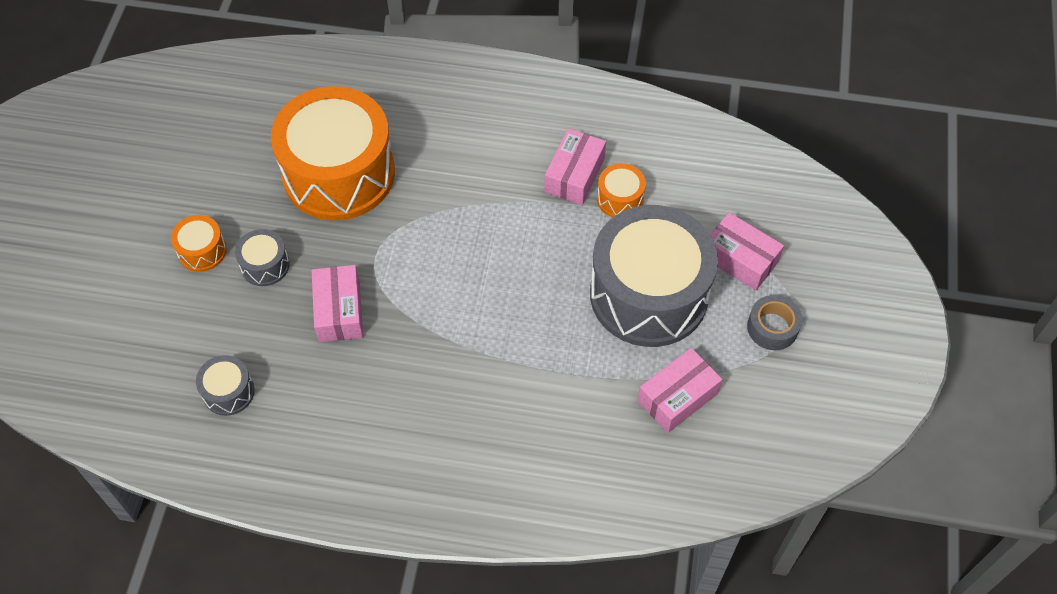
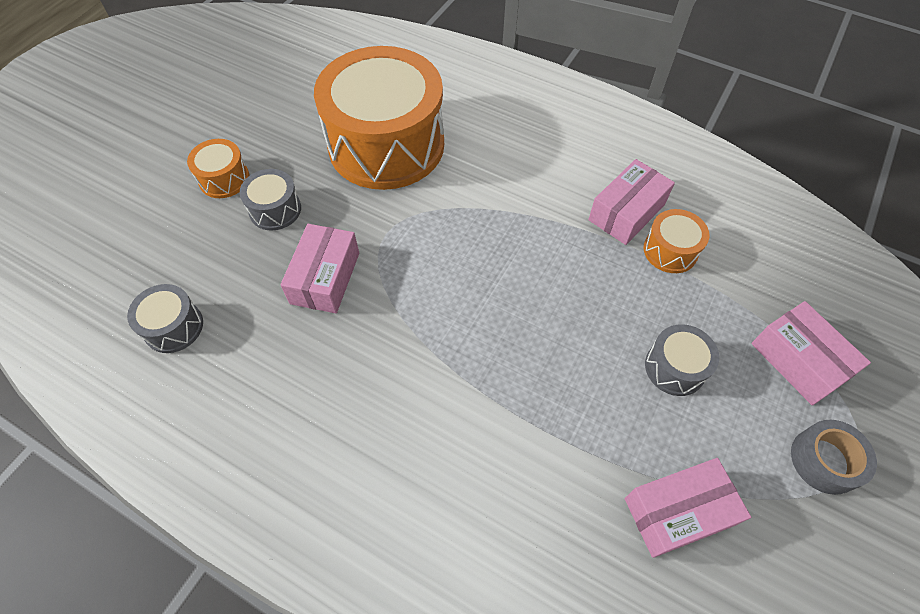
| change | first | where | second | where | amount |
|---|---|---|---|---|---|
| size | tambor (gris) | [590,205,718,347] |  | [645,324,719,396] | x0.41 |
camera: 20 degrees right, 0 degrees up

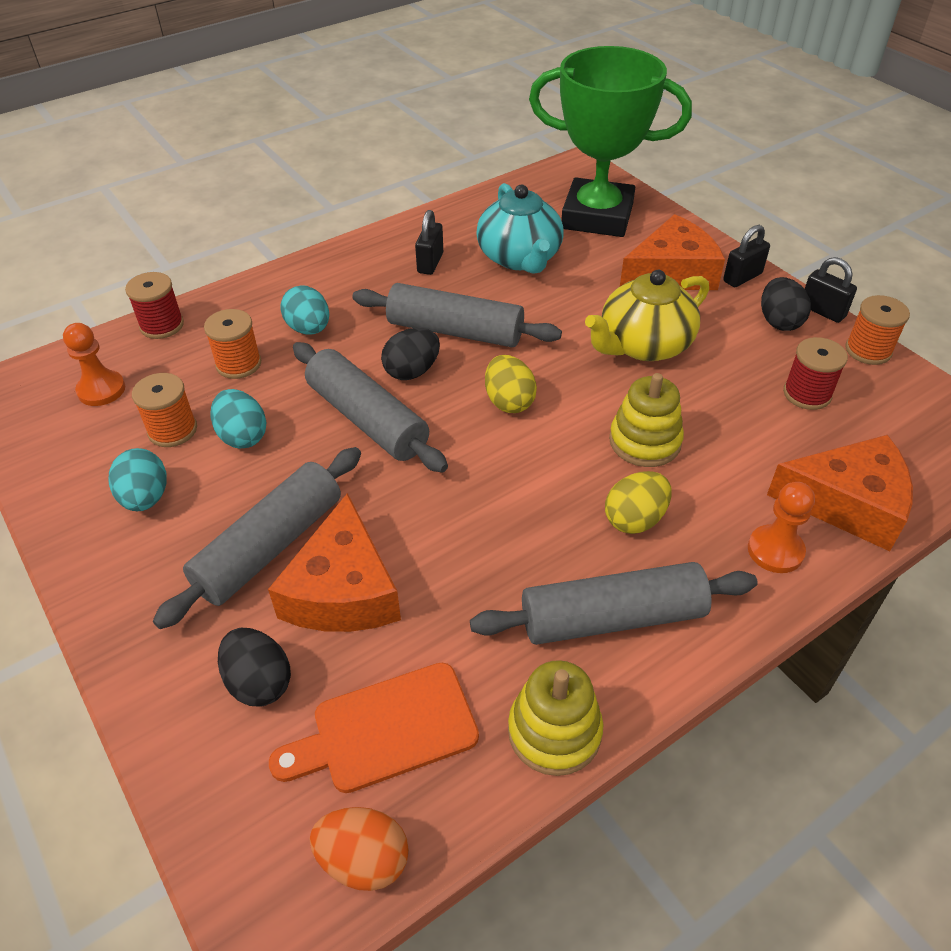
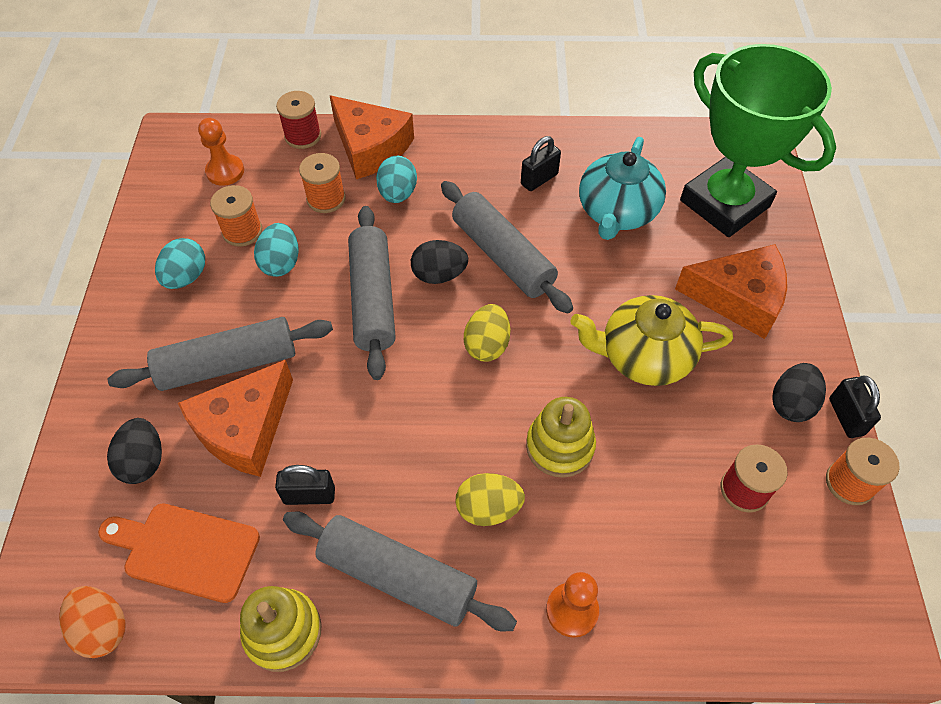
| change | first | where | second | where | amount |
|---|---|---|---|---|---|
| relocated | candado (negro) | [723,225,770,287] |  | [275,465,335,505] |  |
| relocated | queso (naranja) | [767,435,913,551] |  | [329,95,414,179] |  |
camera: 35 degrees right, 10 degrees up

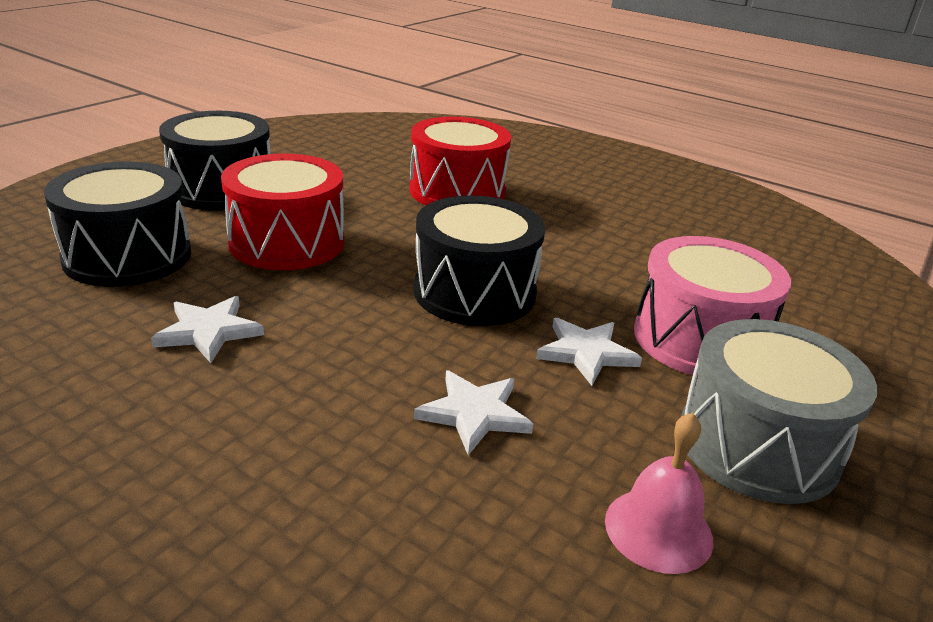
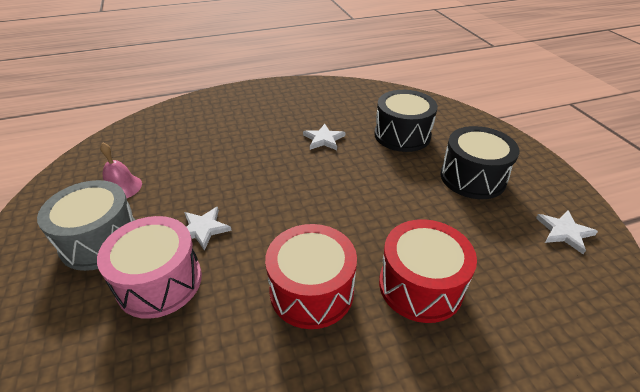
| change | first | where | second | where | amount |
|---|---|---|---|---|---|
| relocated | tambor (rojo) | [221,154,344,270] |  | [265,224,357,329] |  |
| missing | tambor (negro) | [414,196,545,326] |  |  |  |
| relocated | estrella (blanco) | [414,370,533,455] |  | [536,210,598,254] |  |
camera: 130 degrees right, 10 degrees up

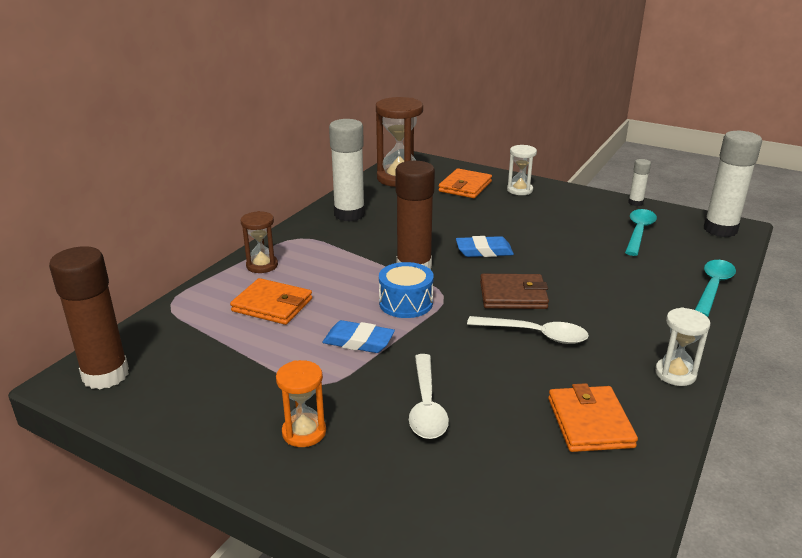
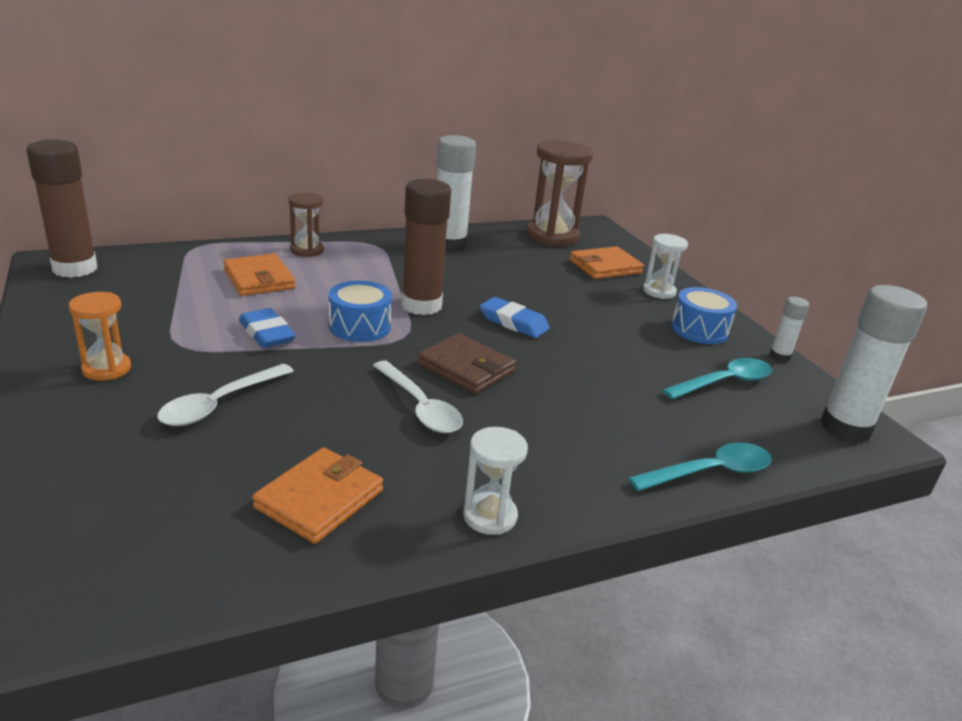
| change | first | where | second | where | amount |
|---|---|---|---|---|---|
| appeared |  |  | tambor (azul) | [671,287,737,344] |  |
camera: 35 degrees right, 0 degrees up

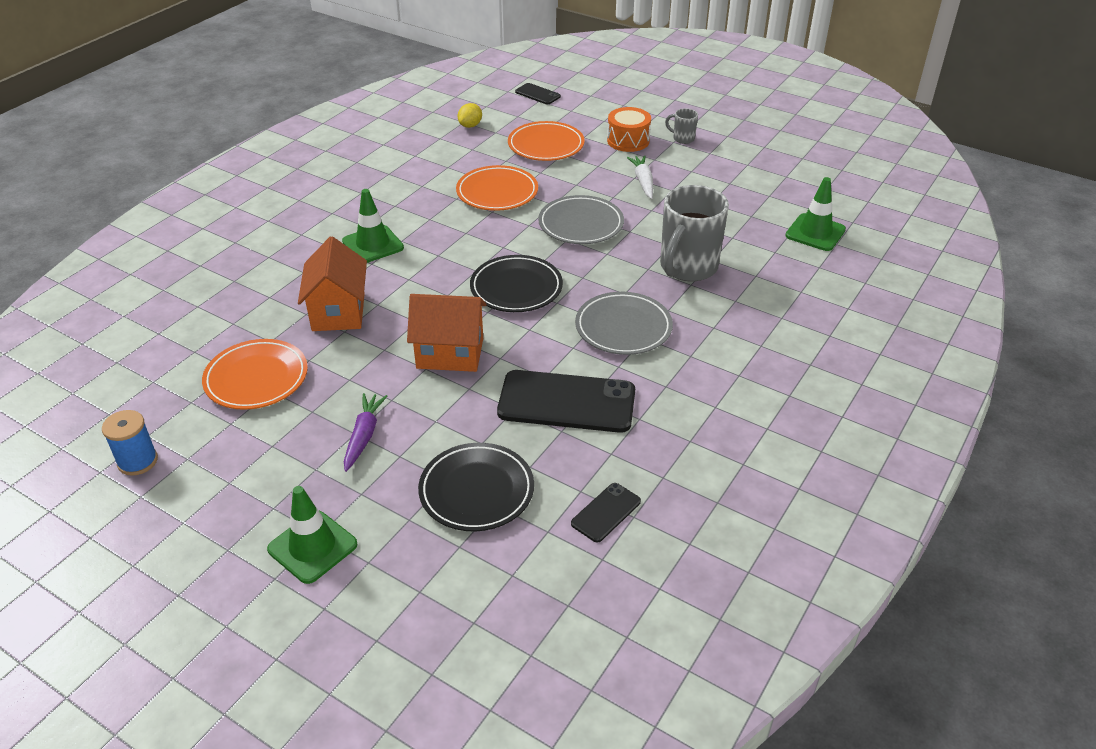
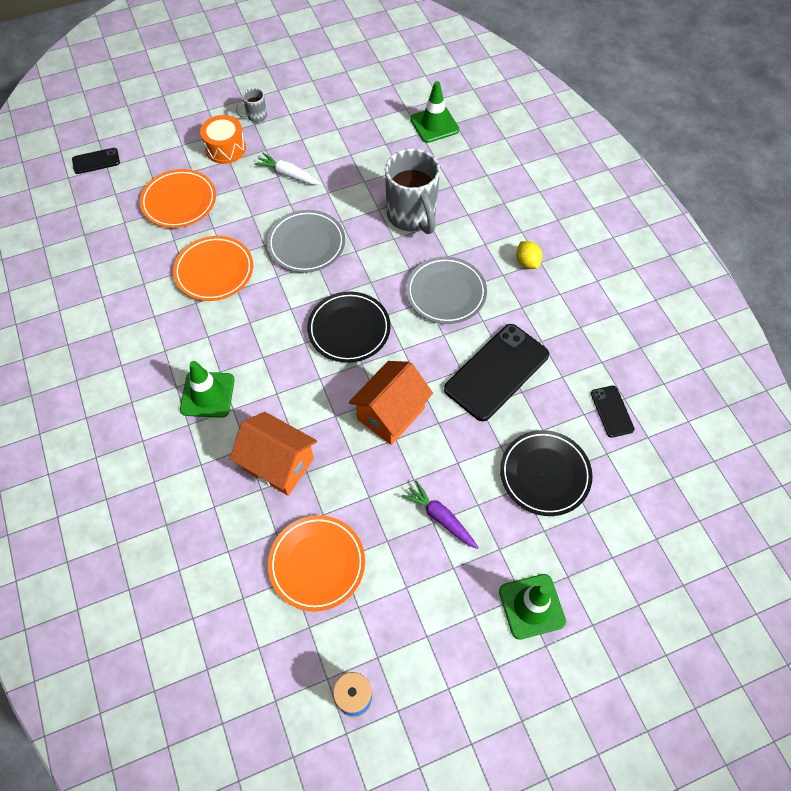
| change | first | where | second | where | amount |
|---|---|---|---|---|---|
| relocated | limón (amarillo) | [458,103,482,128] |  | [516,241,542,269] |  |
camera: 55 degrees left, 20 degrees up

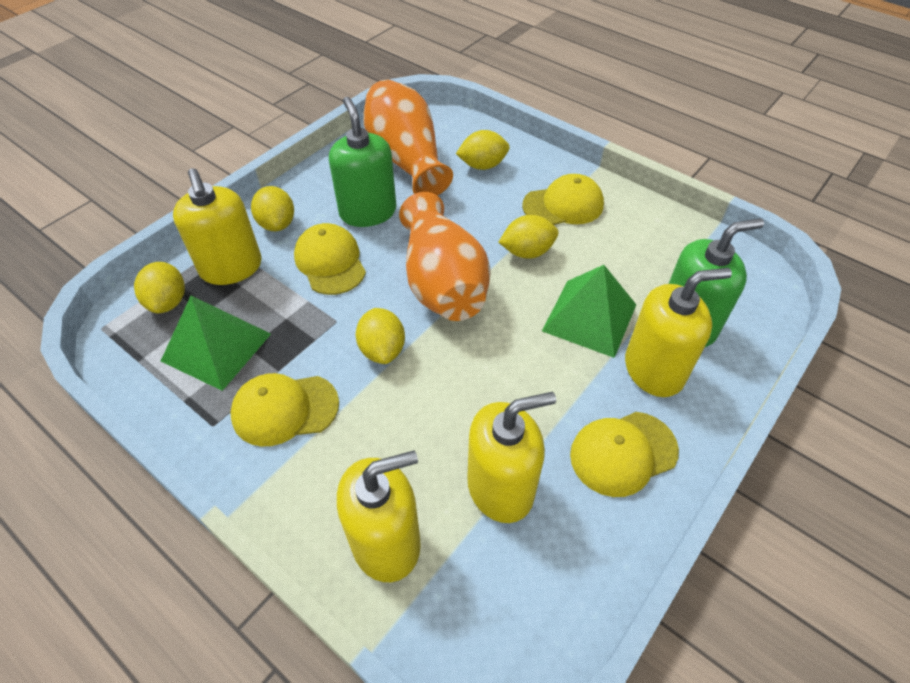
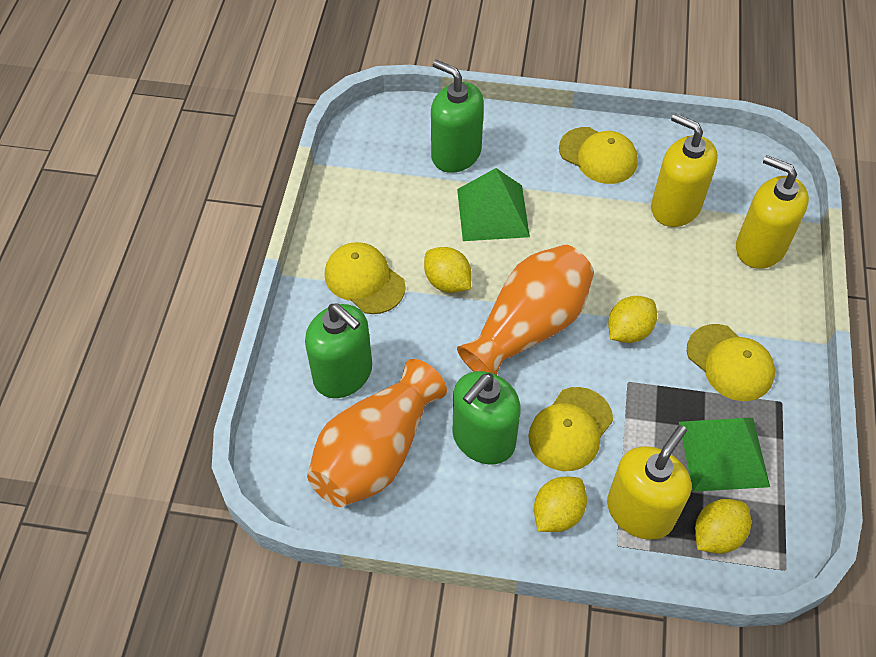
| change | first | where | second | where | amount |
|---|---|---|---|---|---|
| exchanged | limón (amarillo) | [456,130,510,170] | dispensador de jabón (verde) | [305,303,372,398] |  |
| missing | dispensador de jabón (amarillo) | [625,268,732,397] |  |  |  |
camera: 120 degrees left, 5 degrees up

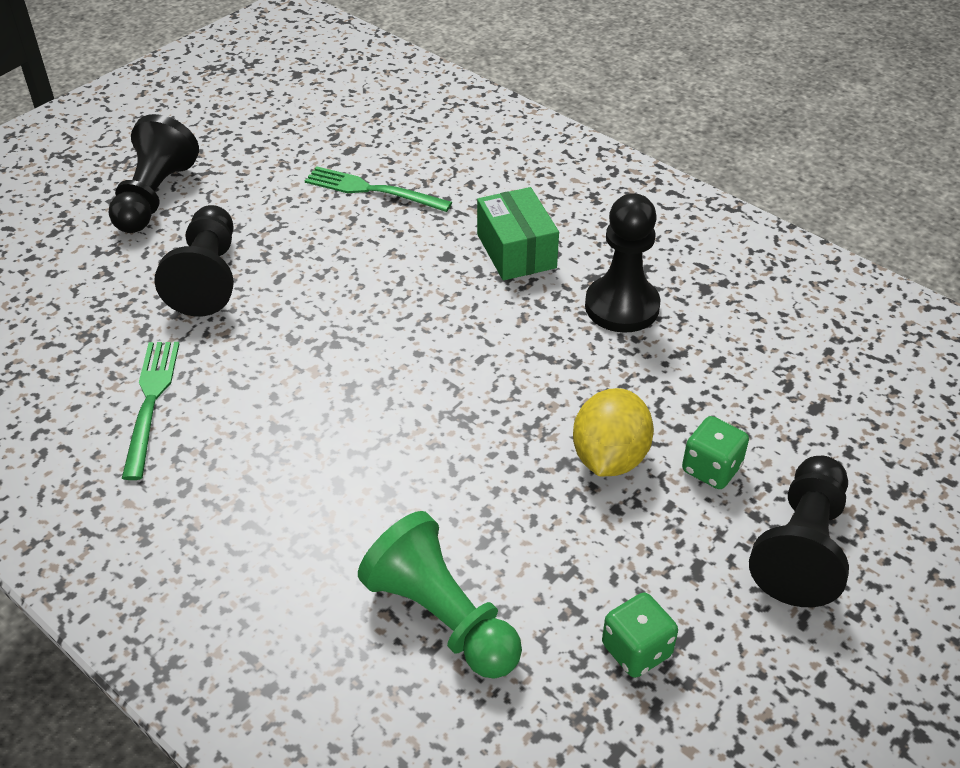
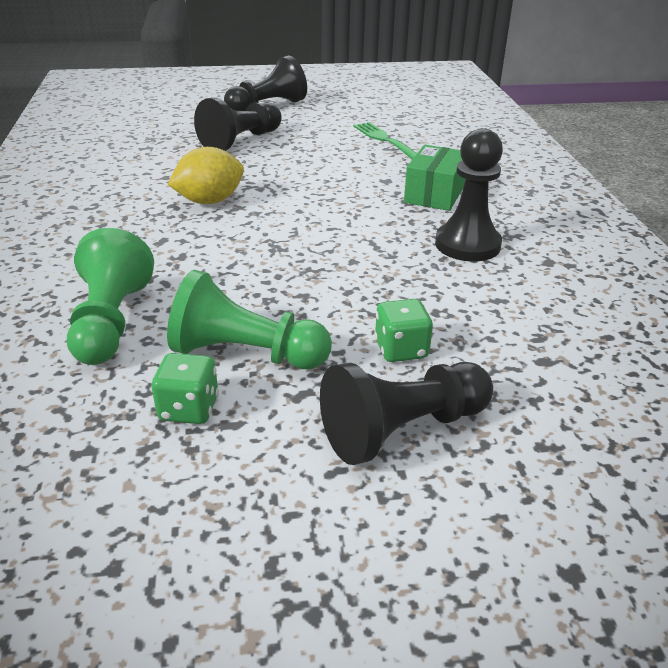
| change | first | where | second | where | amount |
|---|---|---|---|---|---|
| missing | tenedor (verde) | [122,342,179,480] |  |  |  |
| relocated | limón (amarillo) | [573,388,654,477] |  | [168,147,244,204] |  |
| appeared |  |  | peón (verde) | [167,270,332,369] |  |
camera: 40 degrees right, 10 degrees down

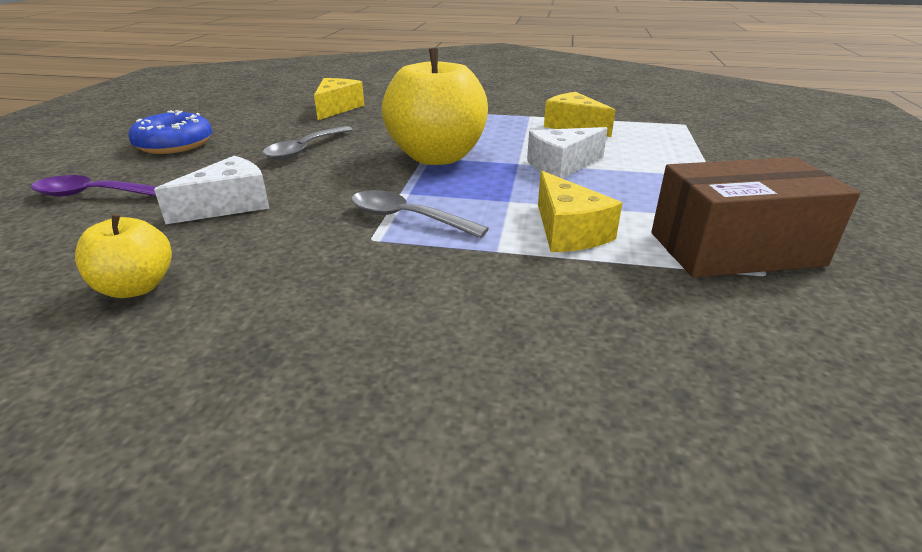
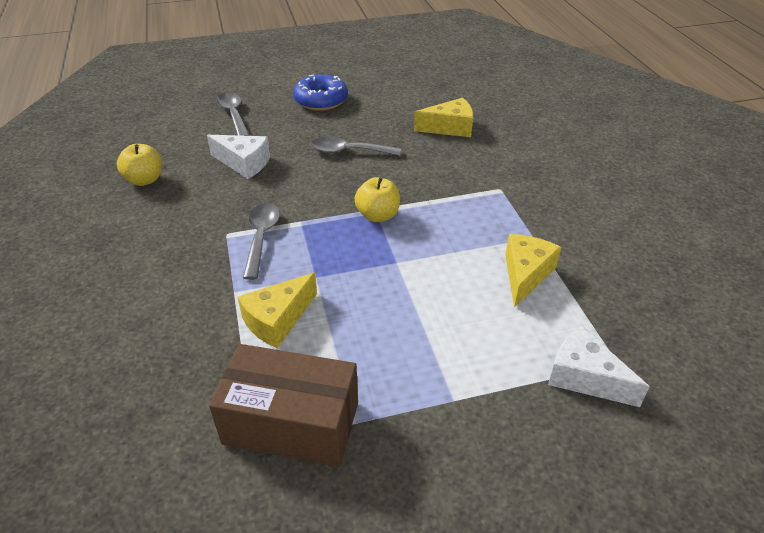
| change | first | where | second | where | amount |
|---|---|---|---|---|---|
| size | manzana (amarillo) | [382,48,488,165] |  | [355,177,400,222] | x0.51 |
| relocated | queso (blanco) | [527,127,608,178] |  | [548,326,650,407] |  |
| spun | caja (marrón) | [651,157,860,277] |  | [209,344,358,467] | 45 degrees counterclockwise |
| colour | cuchara (morado) | [31,175,158,197] | cuchara (gris) | [216,92,250,136] |  |
camera: 65 degrees right, 10 degrees up

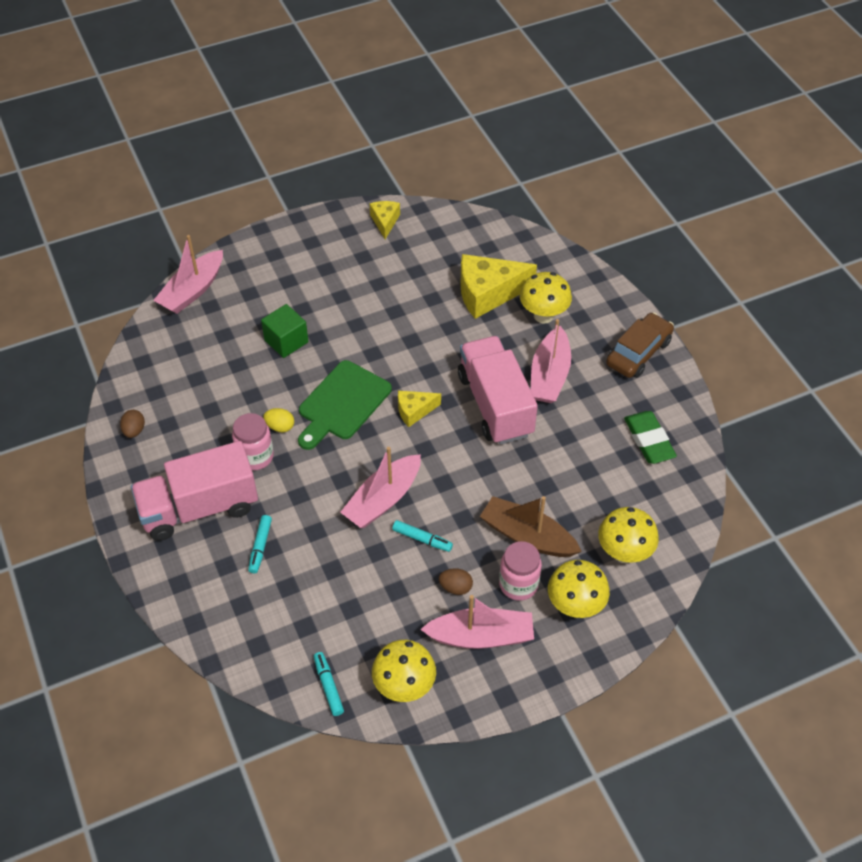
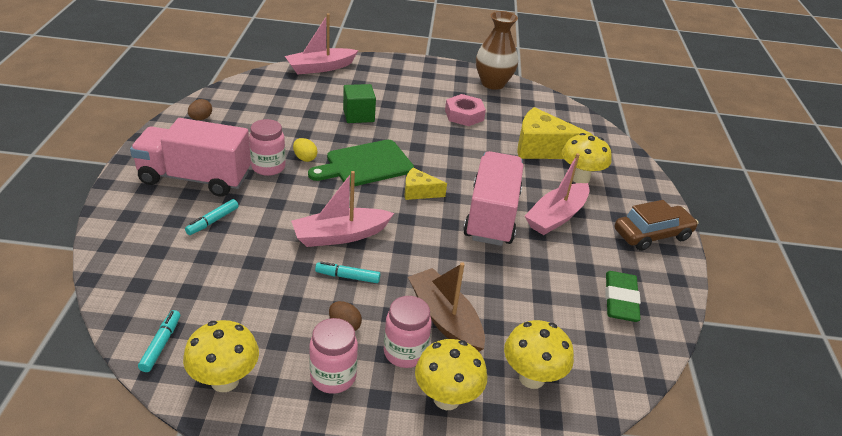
| change | first | where | second | where | amount |
|---|---|---|---|---|---|
| exchanged | queso (amarillo) | [369,201,400,239] | florero (marrón) | [476,11,518,90] |  |
| spun | rotulador (turquesa) | [392,520,453,552] |  | [315,262,380,283] | 135 degrees clockwise |
| exchanged | barco (rosa) | [420,595,534,649] | tarro (rosa) | [309,318,358,394] |  |
| appeared |  |  | tuerca (rosa) | [445,94,486,126] |  |
camera: 25 degrees right, 15 degrees down

